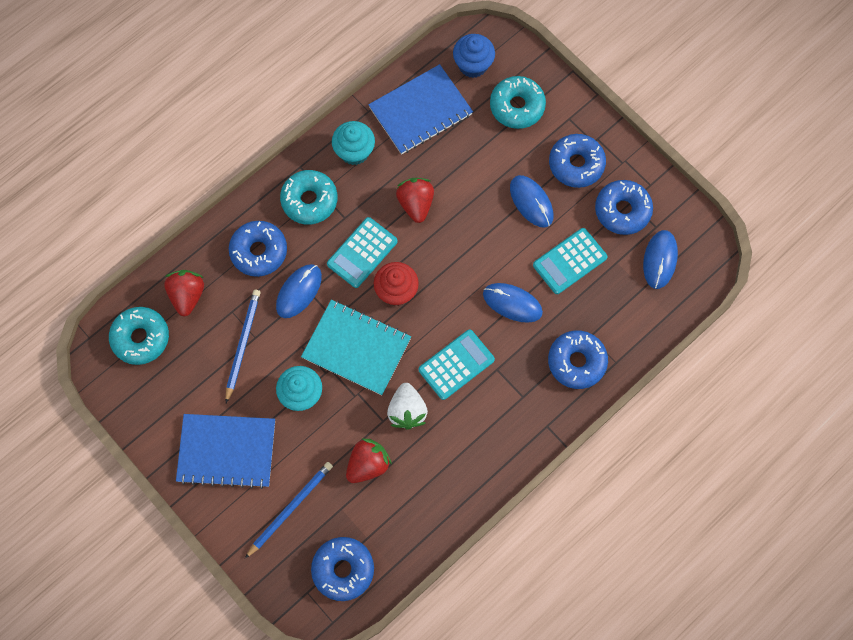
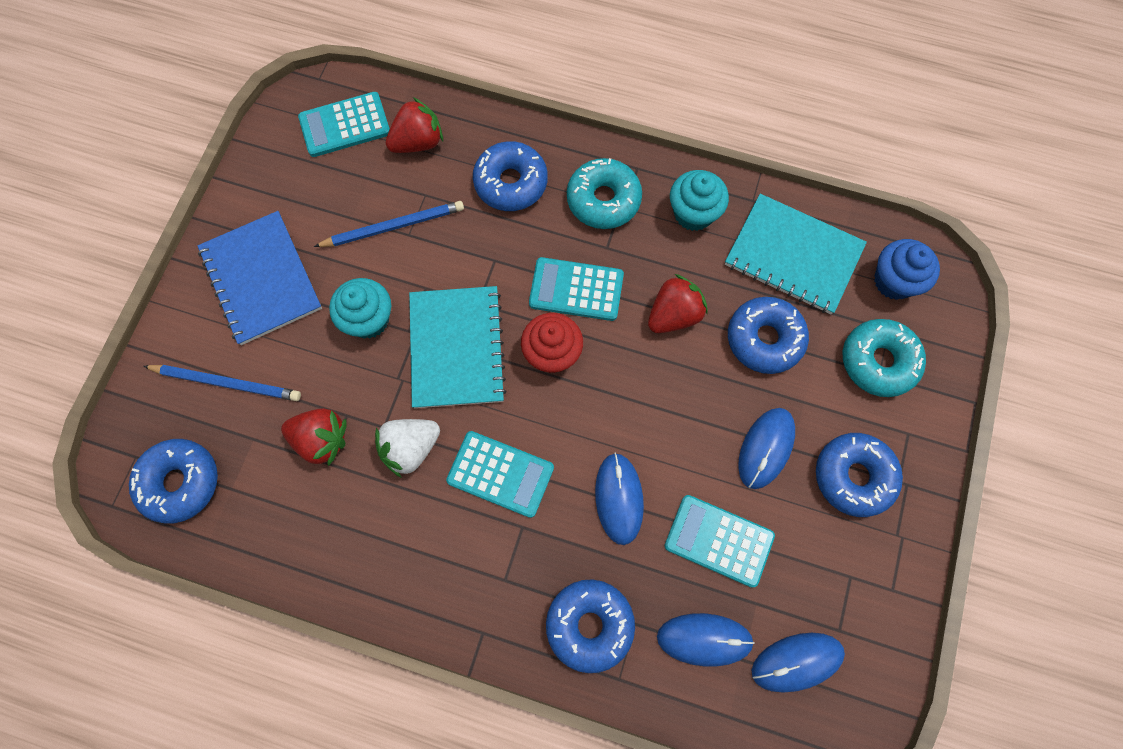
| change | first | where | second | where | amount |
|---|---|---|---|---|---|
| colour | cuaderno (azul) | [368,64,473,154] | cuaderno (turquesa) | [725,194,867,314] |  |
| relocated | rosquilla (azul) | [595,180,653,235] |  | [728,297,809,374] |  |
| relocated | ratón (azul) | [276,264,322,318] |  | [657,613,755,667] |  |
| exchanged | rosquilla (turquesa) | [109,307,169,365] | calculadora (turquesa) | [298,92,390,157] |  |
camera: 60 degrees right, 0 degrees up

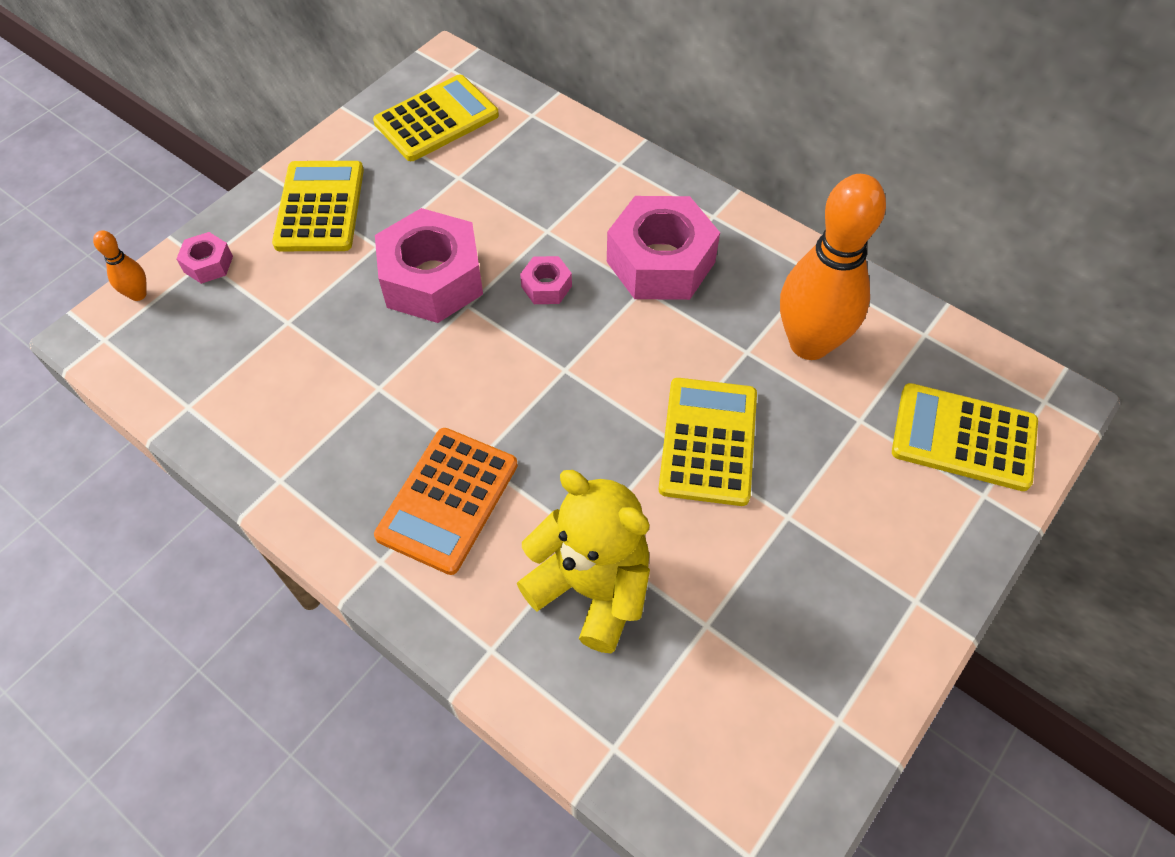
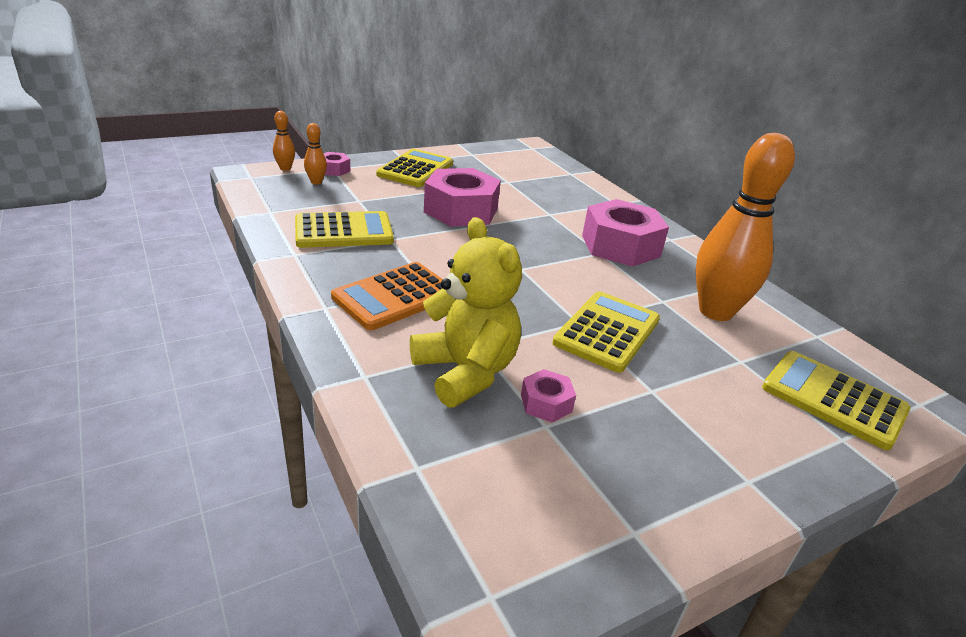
| change | first | where | second | where | amount |
|---|---|---|---|---|---|
| relocated | calculadora (amarillo) | [373,74,499,161] |  | [295,211,394,248] |  |
| relocated | tuerca (rosa) | [520,256,572,304] |  | [521,369,576,423] |  |
| appeared |  |  | bolo (naranja) | [304,123,327,184] |  |
camera: 20 degrees right, 25 degrees down

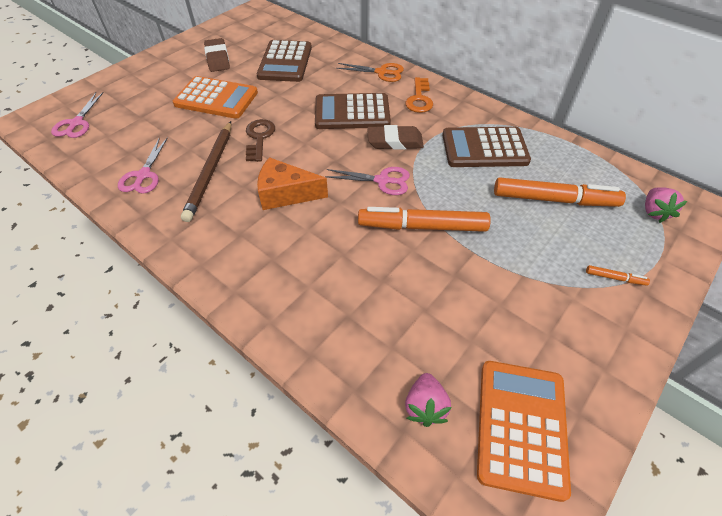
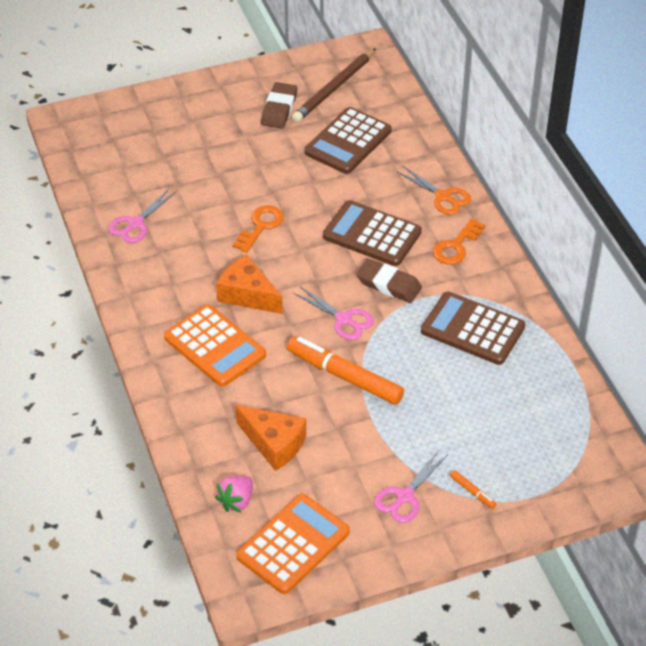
| change | first | where | second | where | amount |
|---|---|---|---|---|---|
| relocated | calculadora (naranja) | [173,76,258,119] |  | [164,305,266,387] |  |
| relocated | tijeras (rosa) | [51,92,104,138] |  | [374,450,448,523] |  |
| colour | llave (marrón) | [246,119,275,162] | llave (naranja) | [233,205,284,253] |  |
| relocated | lápiz (marrón) | [181,121,231,222] |  | [292,48,376,122] |  |
| missing | rotulador (naranja) | [494,177,626,207] |  |  |  |
| missing | fresa (rosa) | [645,187,687,223] |  |  |  |
| appeared |  |  | queso (naranja) | [235,405,306,471] |  |
camera: 30 degrees right, 5 degrees down

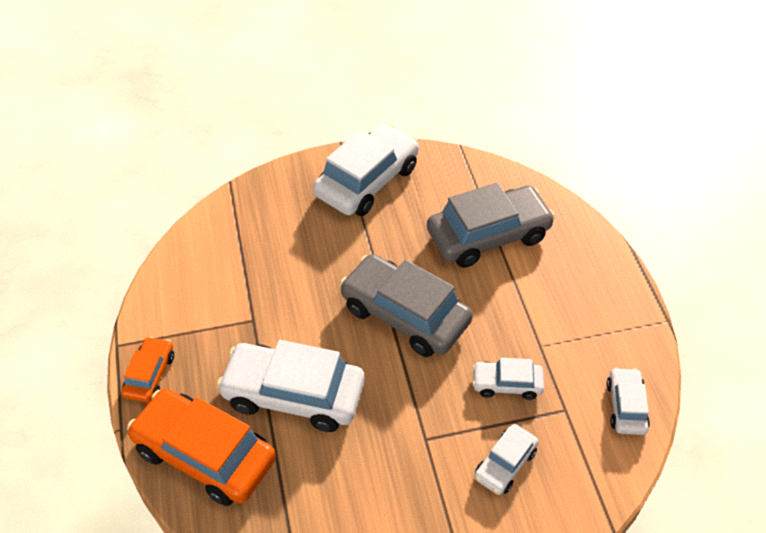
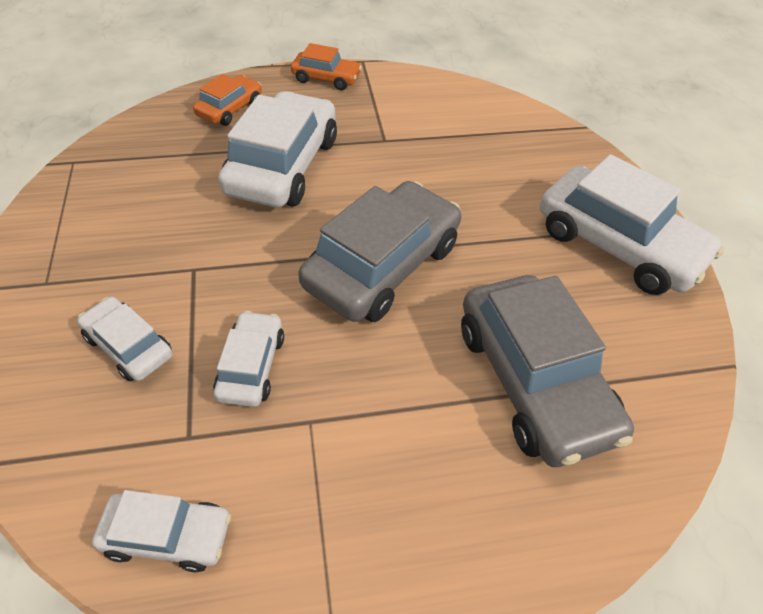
| change | first | where | second | where | amount |
|---|---|---|---|---|---|
| size | coche (naranja) | [127,388,276,506] |  | [193,74,262,126] | x0.51 |
camera: 90 degrees right, 0 degrees up

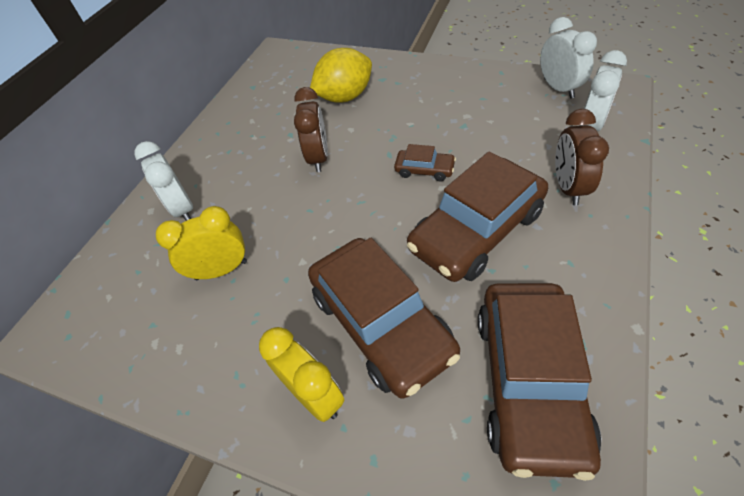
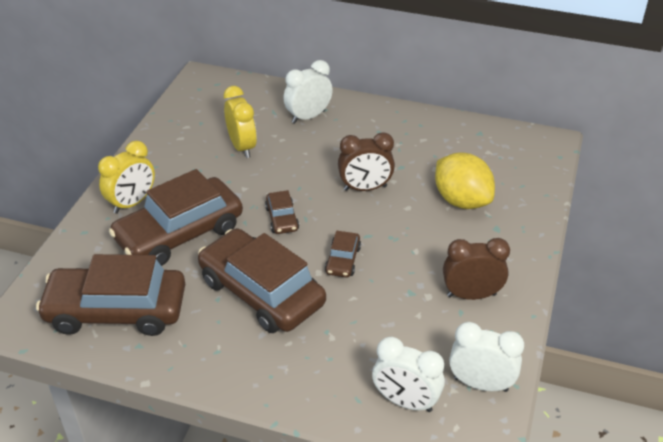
| change | first | where | second | where | amount |
|---|---|---|---|---|---|
| spun | despertador (blanco) | [540,17,597,99] |  | [449,322,524,392] | 135 degrees counterclockwise |
| relocated | despertador (marrón) | [555,109,609,205] |  | [443,238,510,300] |  |
| appeared |  |  | coche (marrón) | [265,190,299,234] |  |
camera: 80 degrees right, 10 degrees down

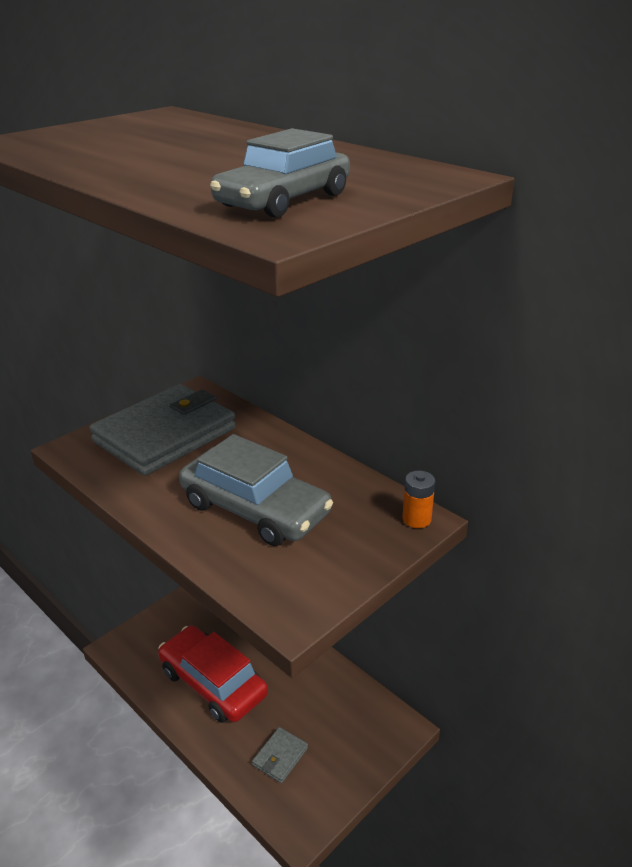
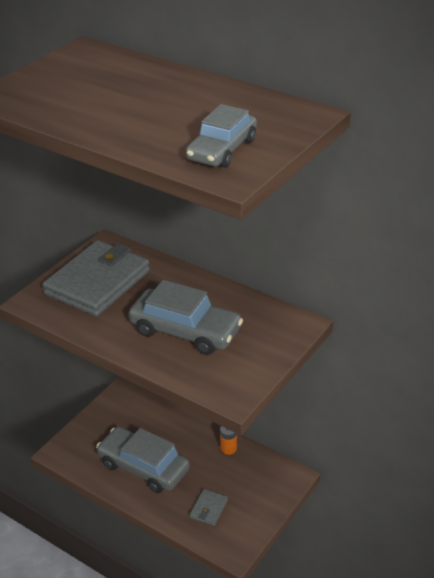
| change | first | where | second | where | amount |
|---|---|---|---|---|---|
| relocated | pila (naranja) | [402,471,435,528] |  | [220,426,237,455] |  |
| colour | coche (rojo) | [158,625,268,723] | coche (gris) | [96,427,190,493] |  |
camera: 10 degrees left, 5 degrees up

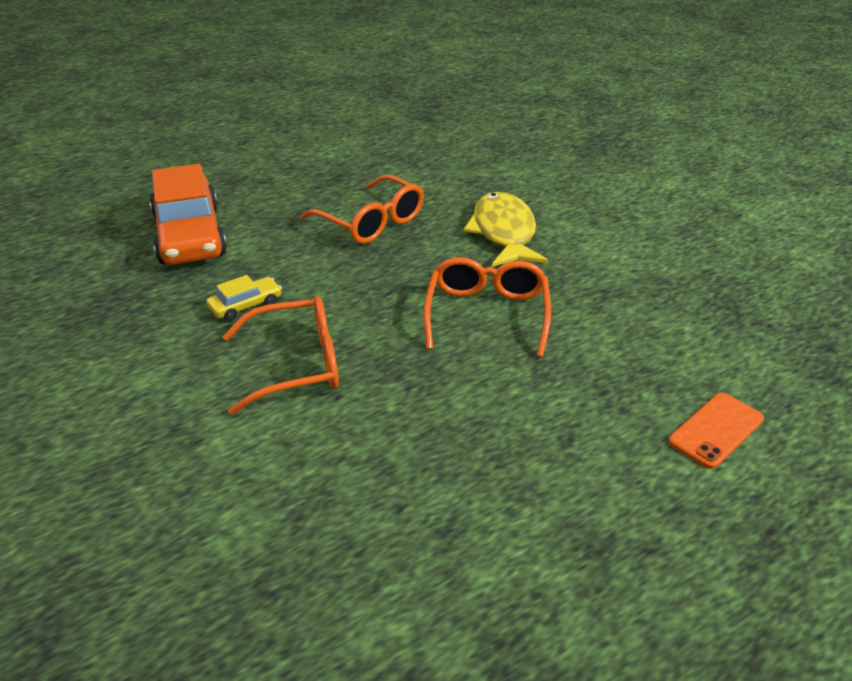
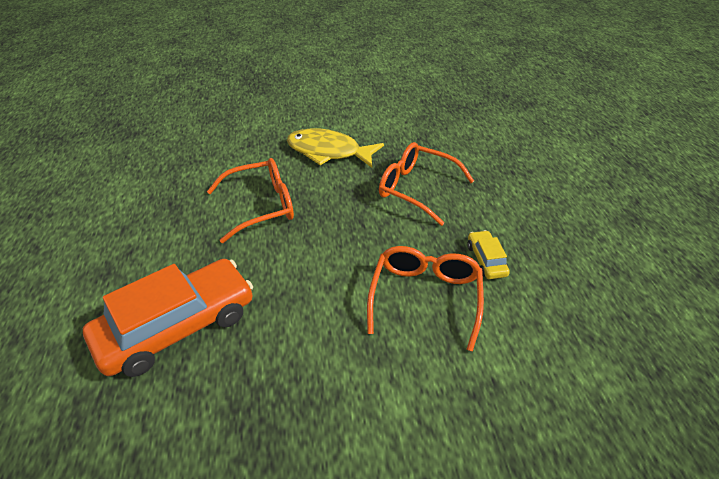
| change | first | where | second | where | amount |
|---|---|---|---|---|---|
| spun | coche (naranja) | [149,164,227,265] |  | [83,259,253,377] | 45 degrees counterclockwise |
| relocated | coche (amarillo) | [206,275,282,321] |  | [467,230,510,279] |  |
| missing | móvil (naranja) | [668,393,764,469] |  |  |  |
camera: 65 degrees left, 5 degrees up

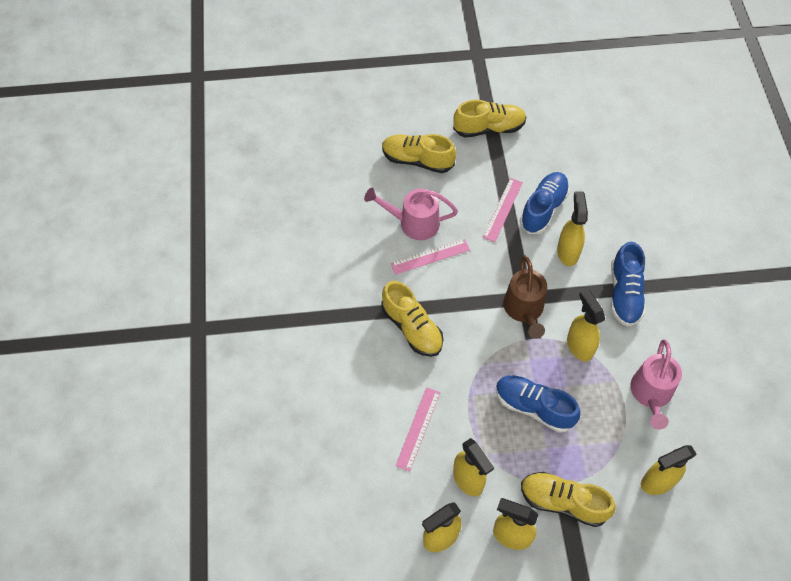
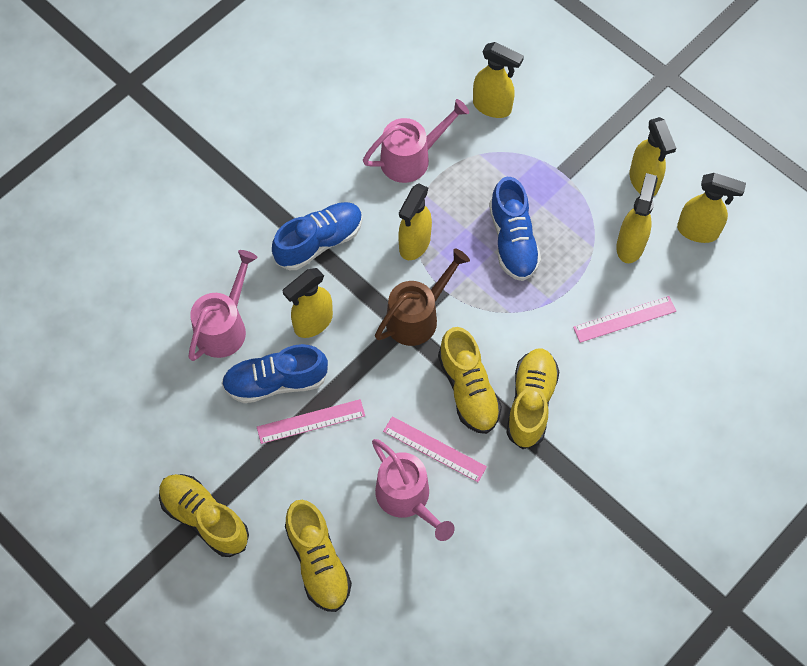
| change | first | where | second | where | amount |
|---|---|---|---|---|---|
| relocated | zapato (amarillo) | [521,472,616,527] |  | [438,327,502,434] |  |
| appeared |  |  | regadera (rosa) | [188,250,257,361] |  |
camera: 130 degrees left, 5 degrees up

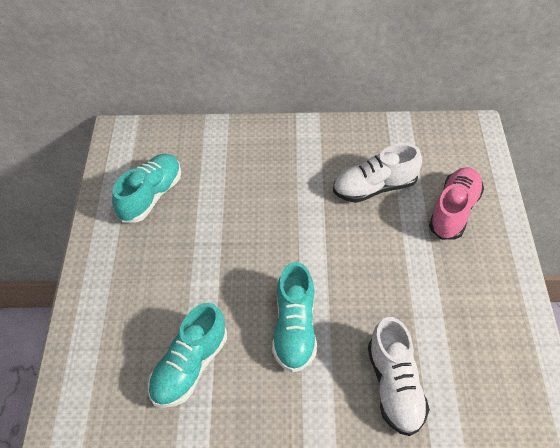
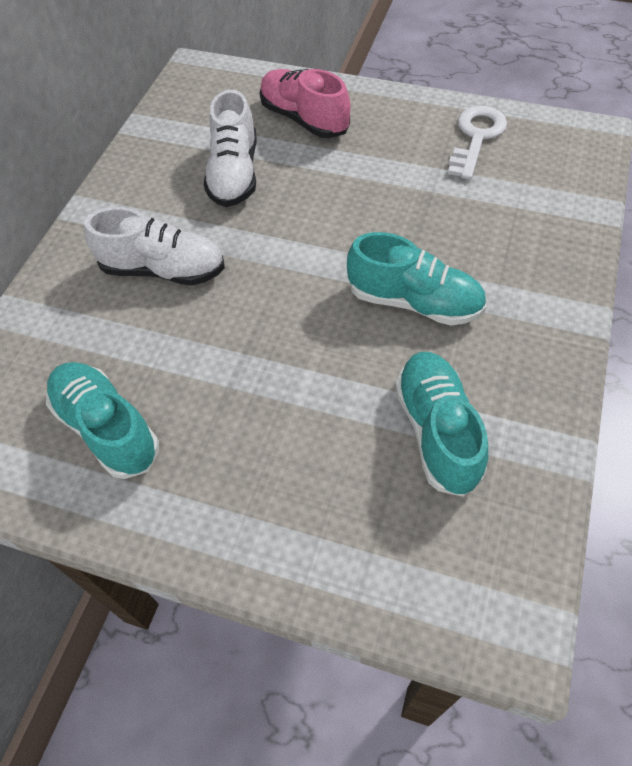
| change | first | where | second | where | amount |
|---|---|---|---|---|---|
| spun | zapato (turquesa) | [148,303,227,408] |  | [395,352,488,497] | 150 degrees counterclockwise |
| relocated | zapato (blanco) | [368,317,430,436] |  | [84,207,225,285] |  |
| appeared |  |  | llave (blanco) | [448,106,507,180] |  |
camera: 70 degrees left, 5 degrees up

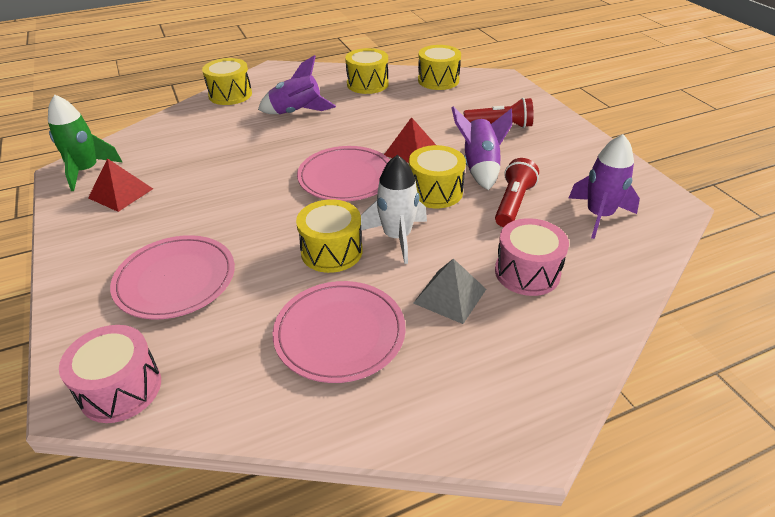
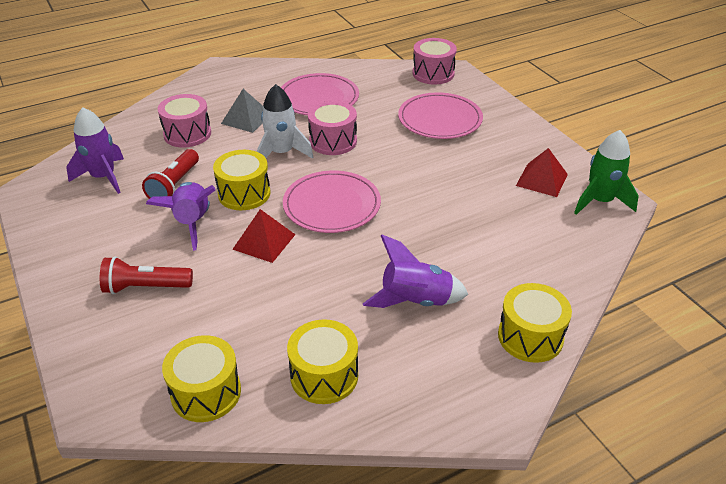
| change | first | where | second | where | amount |
|---|---|---|---|---|---|
| colour | tambor (amarillo) | [296,199,363,273] | tambor (rosa) | [308,101,357,155] |  |
camera: 175 degrees right, 0 degrees up

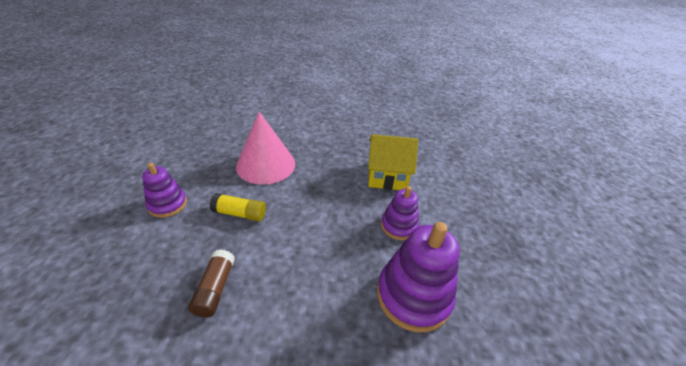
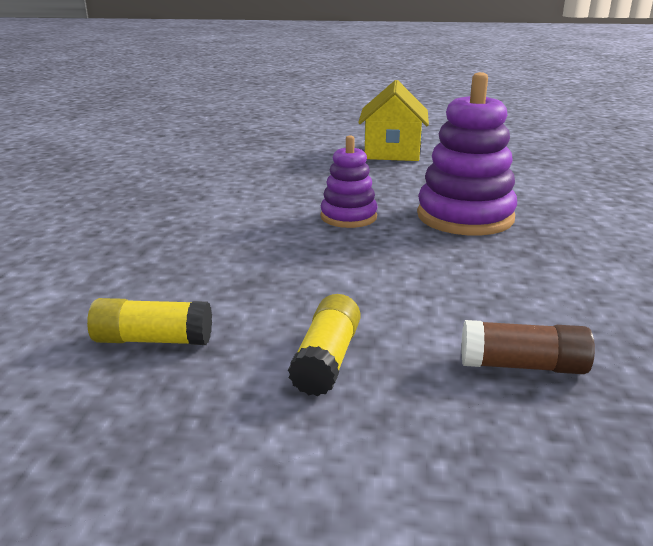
| change | first | where | second | where | amount |
|---|---|---|---|---|---|
| exchanged | cono (rosa) | [236,112,295,185] | barra de pegamento (amarillo) | [87,298,212,345] |  |
| relocated | casa (amarillo) | [368,134,418,190] |  | [358,80,429,161] |  |
| missing | juguete apilable (morado) | [142,163,187,218] |  |  |  |
camera: 85 degrees left, 15 degrees down

